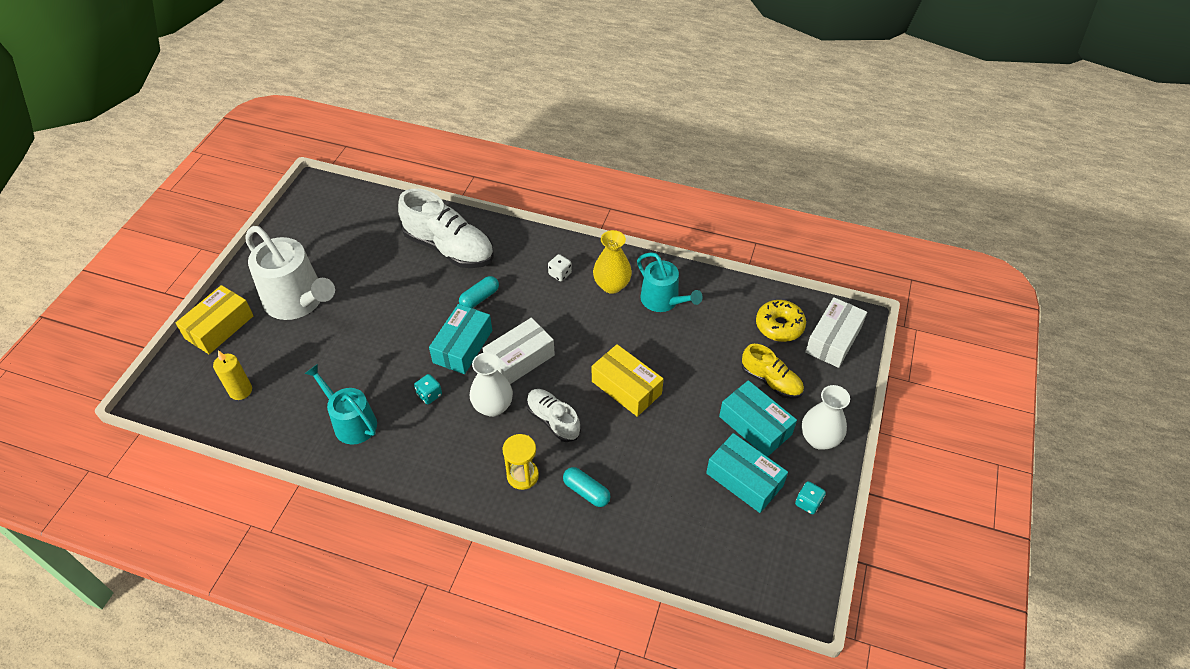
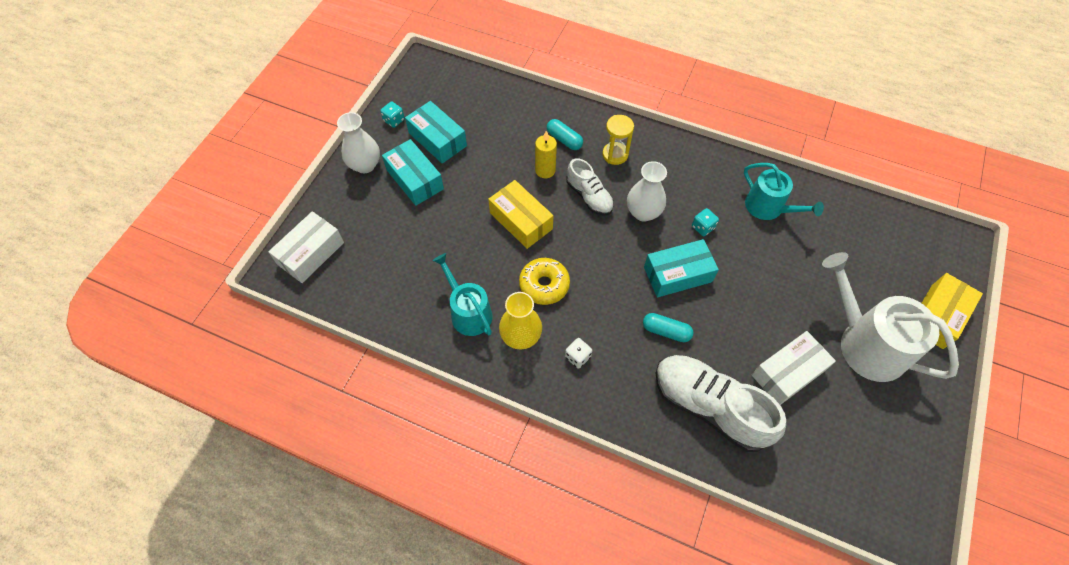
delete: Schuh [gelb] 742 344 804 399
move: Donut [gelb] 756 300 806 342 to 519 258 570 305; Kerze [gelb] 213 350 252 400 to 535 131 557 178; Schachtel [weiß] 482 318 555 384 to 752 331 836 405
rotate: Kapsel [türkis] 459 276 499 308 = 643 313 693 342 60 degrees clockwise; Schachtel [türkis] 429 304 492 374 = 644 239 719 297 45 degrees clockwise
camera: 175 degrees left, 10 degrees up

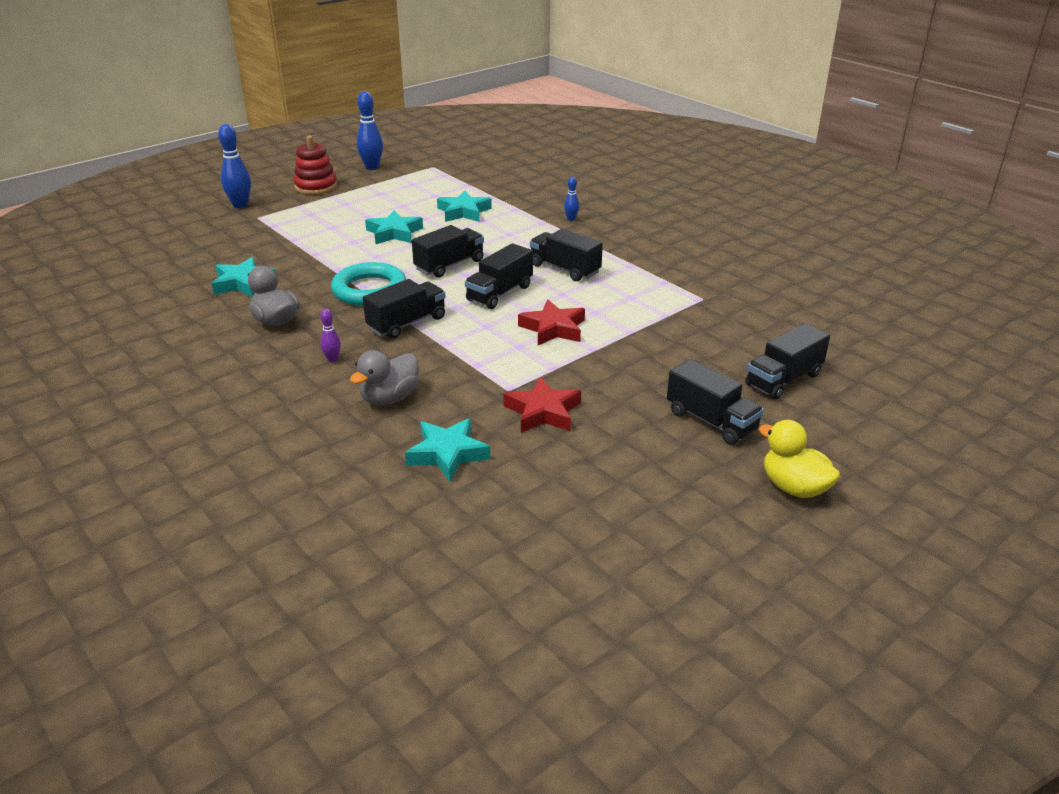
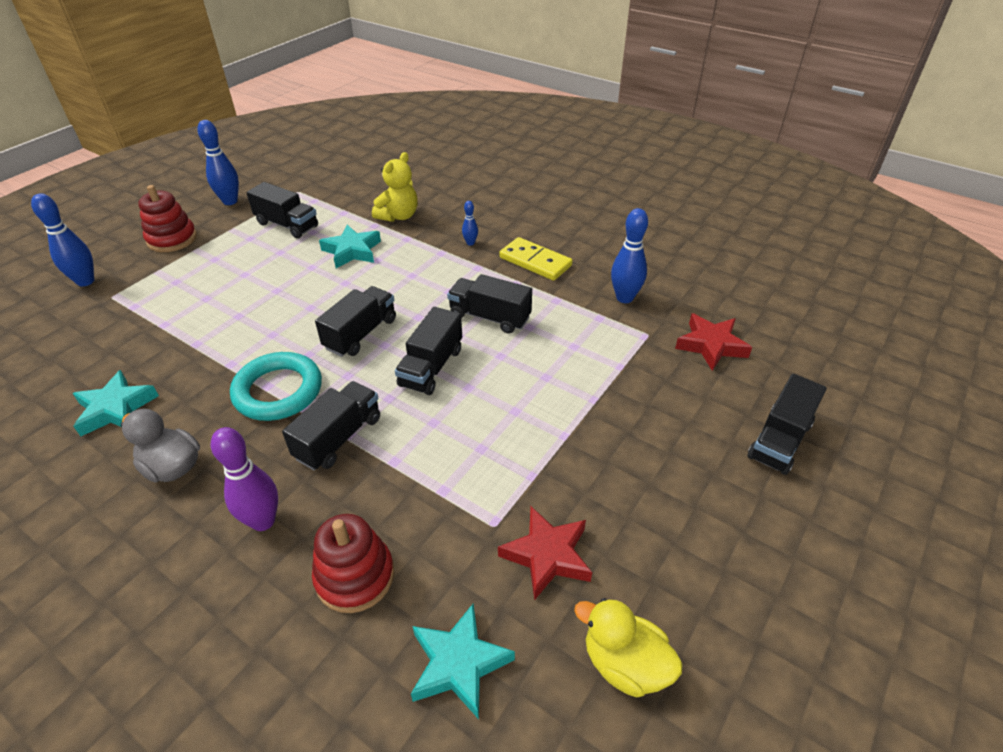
delete: Stern [türkis] 365 210 423 244
insert: Teddybär [gelb] 372 152 418 222; Dominostein [gelb] 499 237 573 281; Bowlingkegel [blau] 611 208 648 303
move: Lastwagen [schwarz] 667 359 764 445 to 246 182 318 239; Ente [gelb] 759 420 840 498 to 574 598 683 698; Stern [rot] 518 300 585 345 to 675 313 752 371
replace: Ente [grau] 350 350 419 405 to Stapelspielzeug [rot] 312 514 394 613
resize: Bowlingkegel [lila] 320 309 341 362 = 211 427 278 531 x1.92
camera: 15 degrees left, 10 degrees up

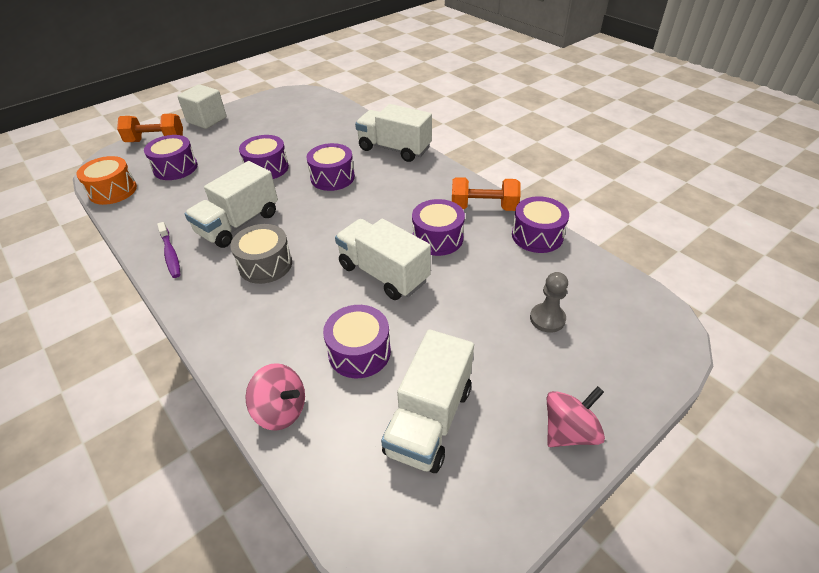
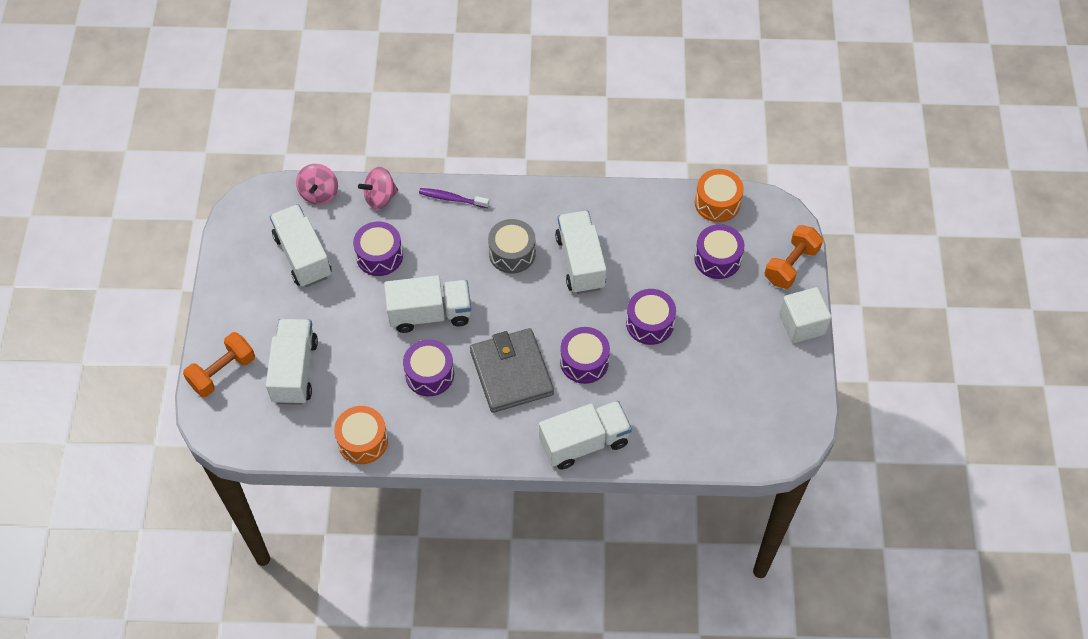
insert: Geldbörse [grau] 470 328 554 413
move: Hantel [orange] 452 177 520 211 to 183 332 255 397; Kreisel [rosa] 547 386 605 447 to 296 164 338 205; Zahnbürste [lila] 157 222 180 278 to 419 188 489 208
replace: Bauer [grau] 530 272 568 333 to Lastwagen [weiß] 266 319 318 405
recolor: Trommel [lila] 512 196 569 253 to Trommel [orange] 334 406 388 464
camera: 130 degrees right, 15 degrees up

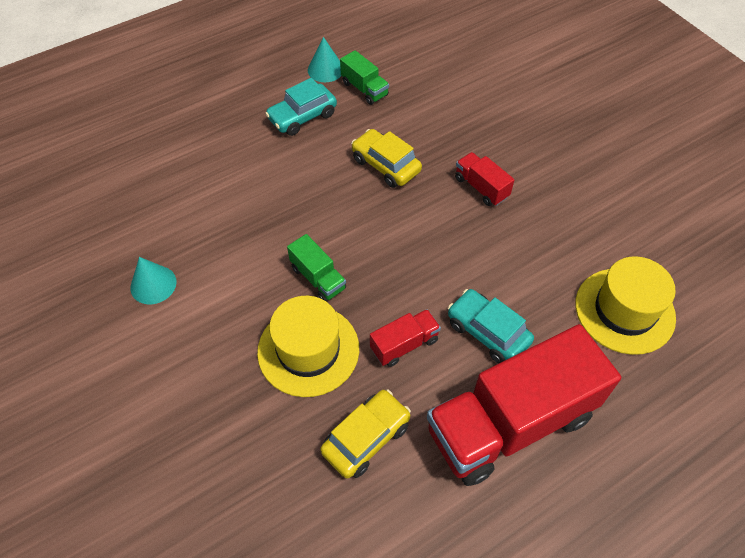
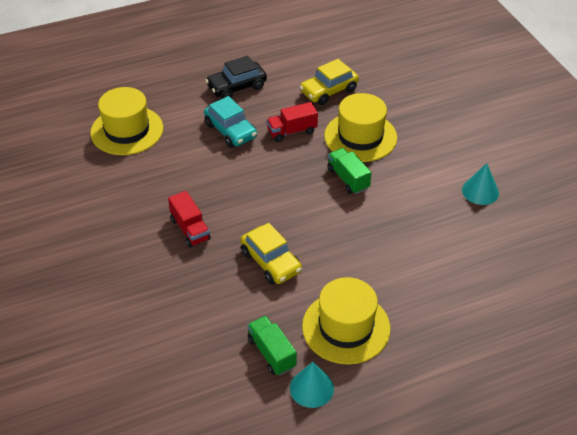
replace: Lastwagen [rot] 427 324 621 486 to Auto [schwarz] 205 55 267 99; Auto [türkis] 265 78 337 136 to Hut [gelb] 302 277 390 365
camera: 170 degrees left, 10 degrees down

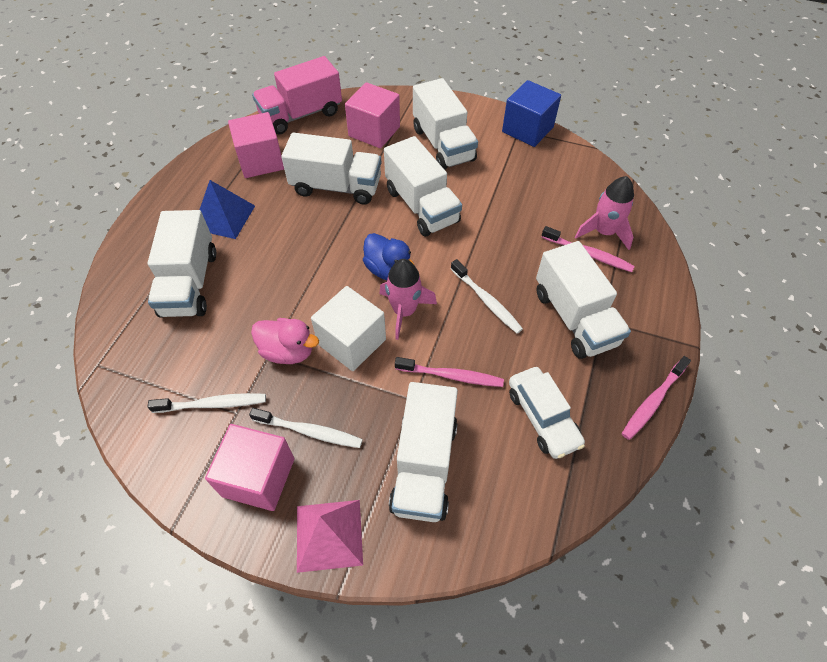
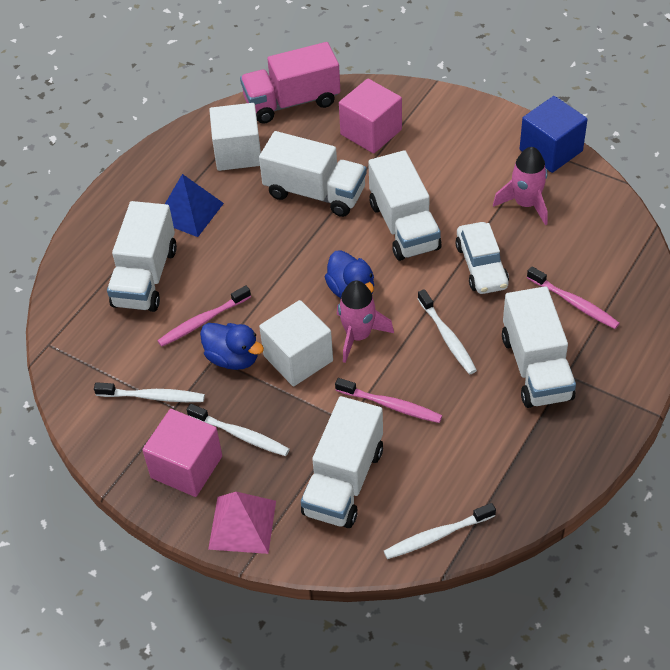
delete: Lastwagen [weiß] 413 78 478 170
insert: Zahnbürste [weiß] 384 503 496 559
move: Zahnbürste [rosa] 622 356 691 440 to 157 285 251 347; Auto [weiß] 509 367 585 459 to 455 222 509 294; Rakete [rosa] 575 176 634 250 to 493 147 547 225
recolor: Ente [rosa] 251 318 319 364 to Ente [blau] 200 323 264 370; Kubus [rosa] 228 112 284 178 to Kubus [weiß] 209 103 261 171
camera: 15 degrees right, 5 degrees down

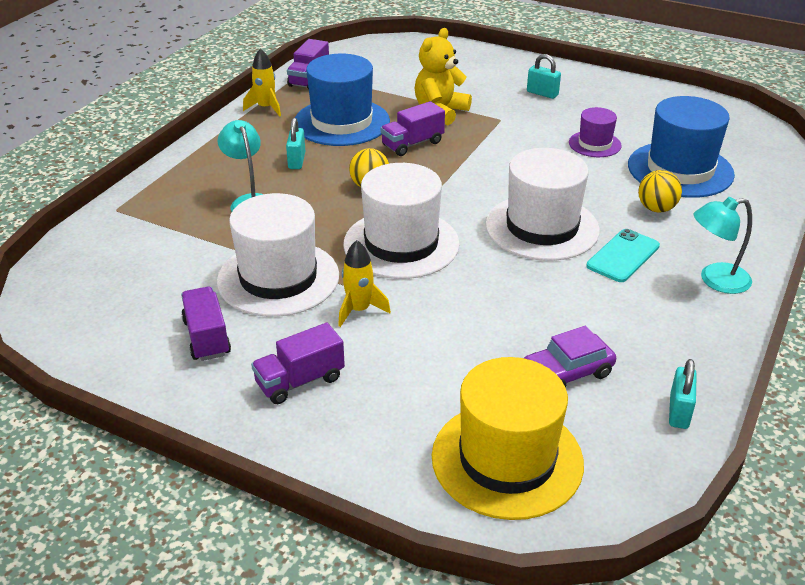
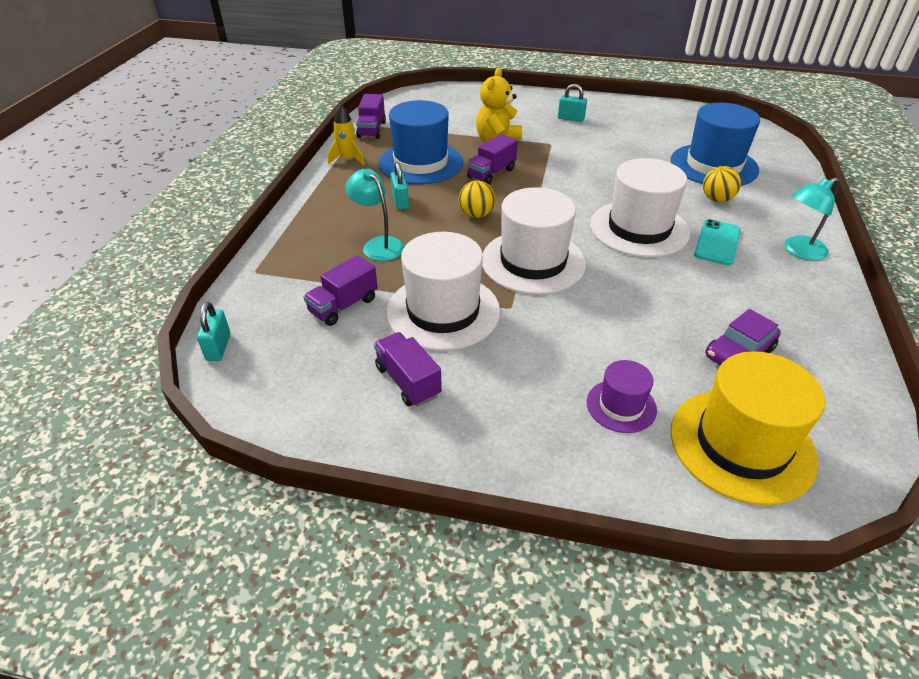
delete: Rakete [gelb] 338 240 391 327
move: Vorhängeschloss [türkis] 669 359 697 429 to 197 302 231 361; Lastwagen [lila] 251 323 345 404 to 303 255 378 326; Hut [lila] 569 107 621 157 to 587 360 657 433
camera: 15 degrees left, 5 degrees up

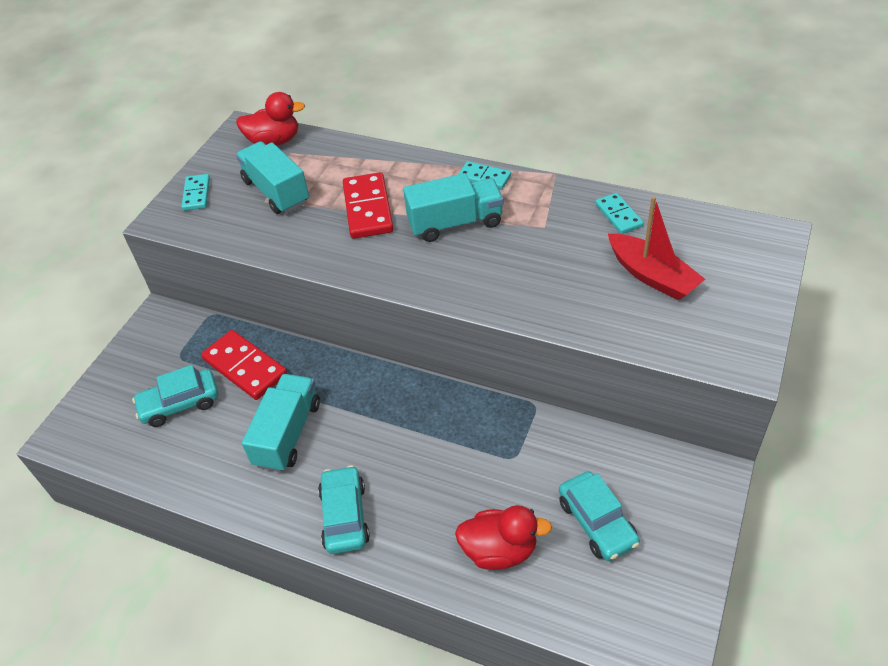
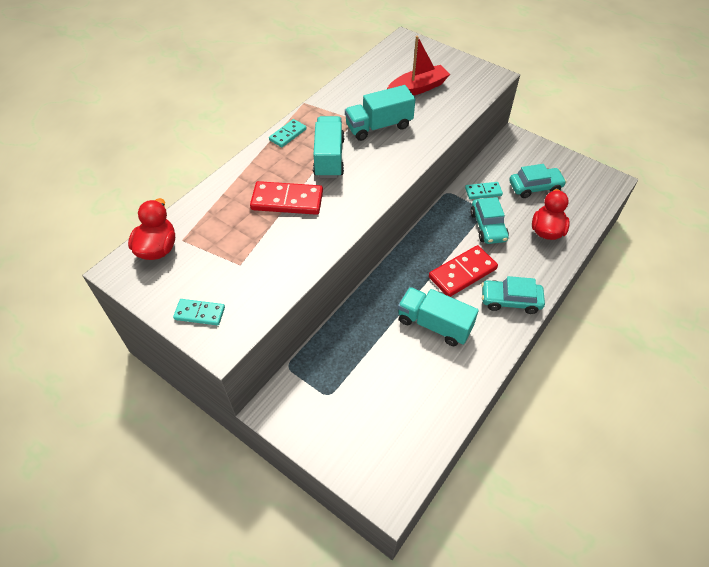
move: Lastwagen [türkis] 236 141 309 214 to 345 85 416 141; Dominostein [rot] 201 330 288 400 to 429 245 498 297; Dominostein [türkis] 595 193 644 234 to 465 182 503 199; Auto [türkis] 132 365 218 427 to 470 197 509 244
camera: 80 degrees left, 5 degrees up

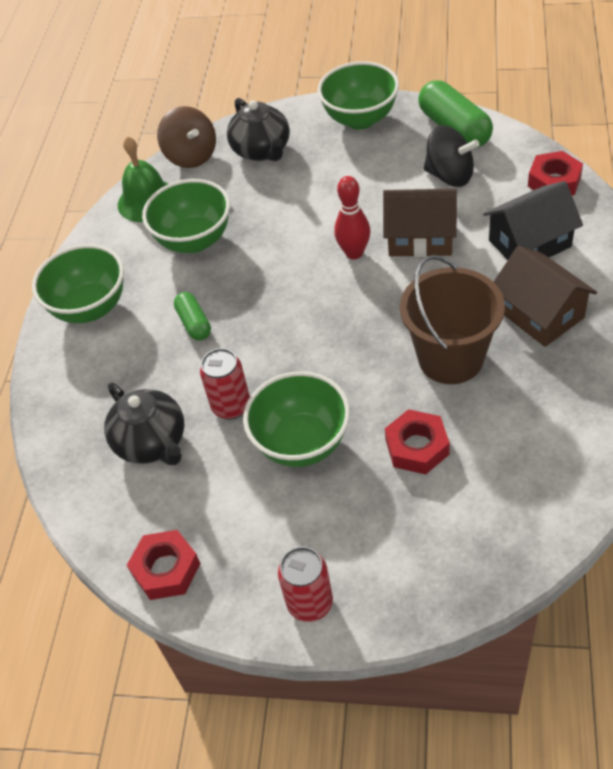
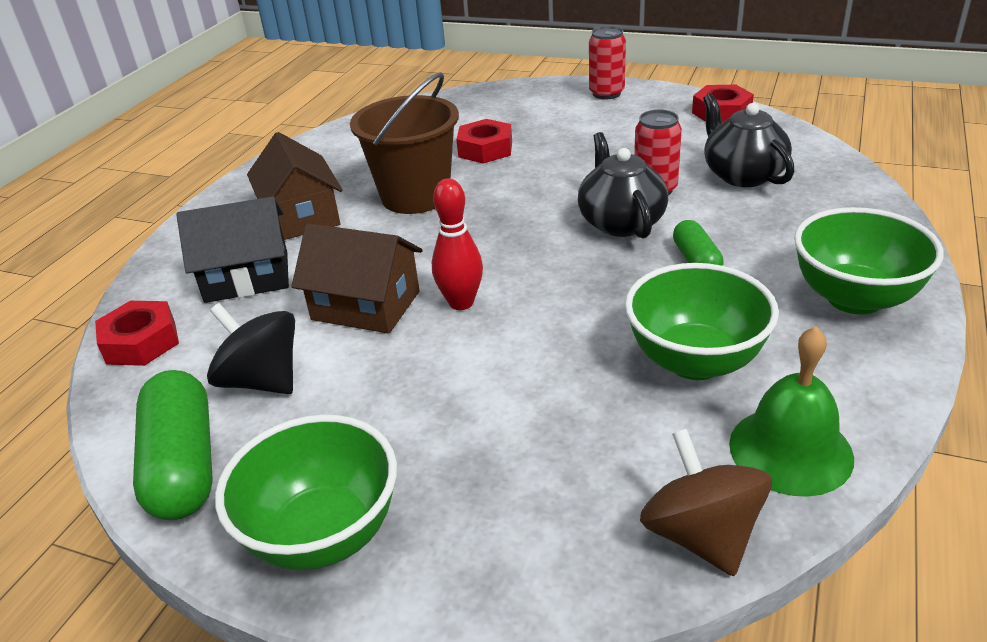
delete: Schüssel [grün] 243 371 350 467
move: Teekanne [schwarz] 227 98 290 161 to 578 132 668 238
camera: 170 degrees left, 15 degrees down

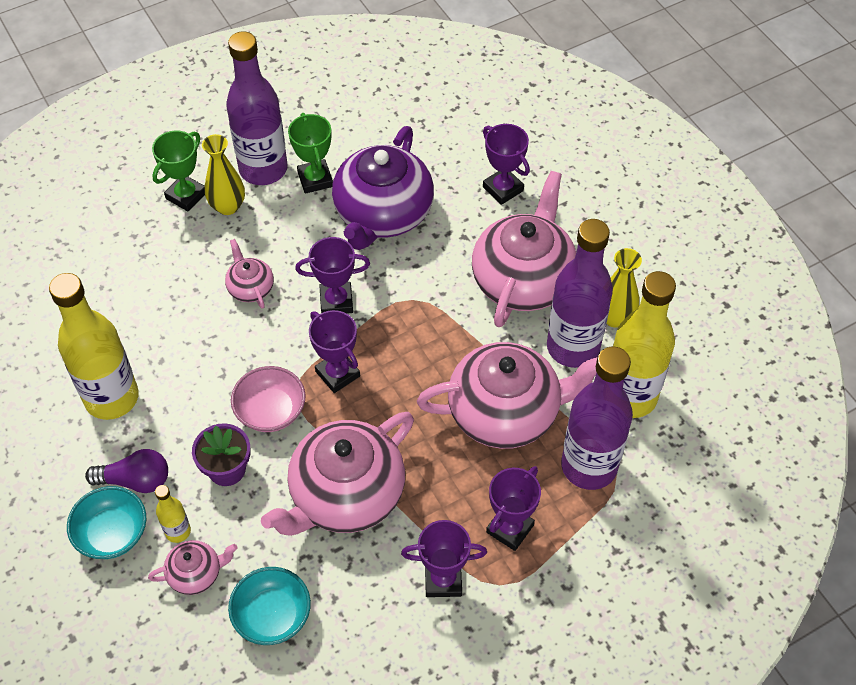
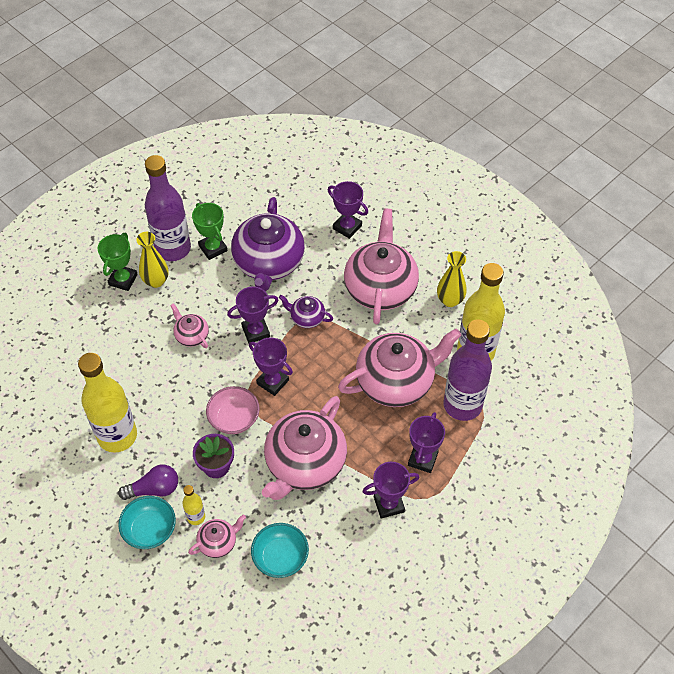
delete: Flasche [lila] 547 219 613 368
insert: Teekanne [lila] 279 295 333 328
camera: 15 degrees left, 0 degrees up

